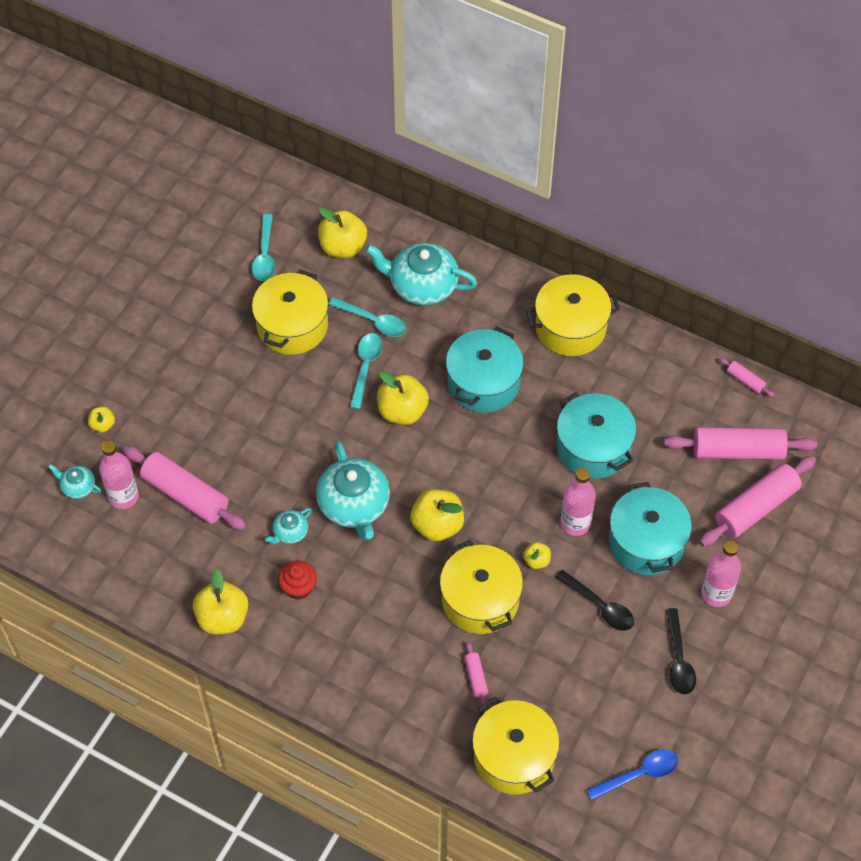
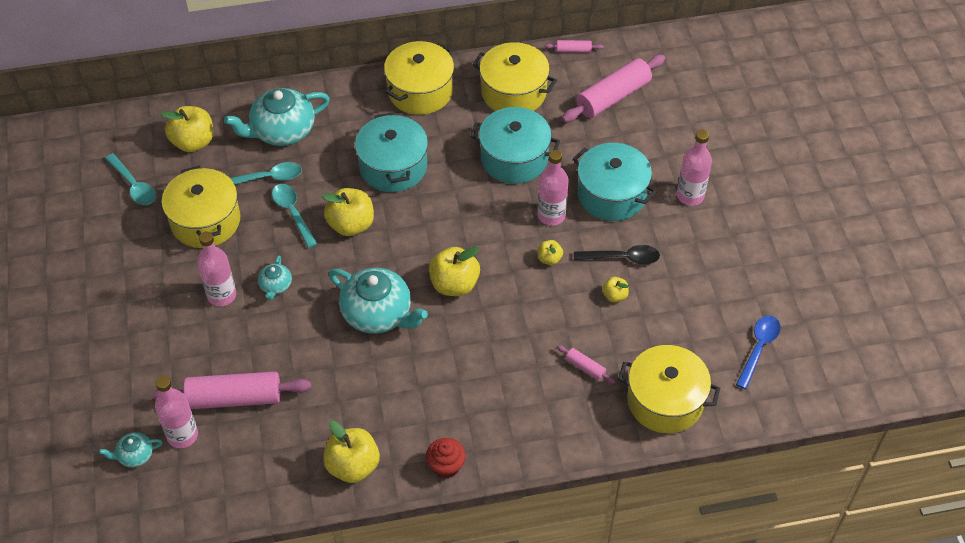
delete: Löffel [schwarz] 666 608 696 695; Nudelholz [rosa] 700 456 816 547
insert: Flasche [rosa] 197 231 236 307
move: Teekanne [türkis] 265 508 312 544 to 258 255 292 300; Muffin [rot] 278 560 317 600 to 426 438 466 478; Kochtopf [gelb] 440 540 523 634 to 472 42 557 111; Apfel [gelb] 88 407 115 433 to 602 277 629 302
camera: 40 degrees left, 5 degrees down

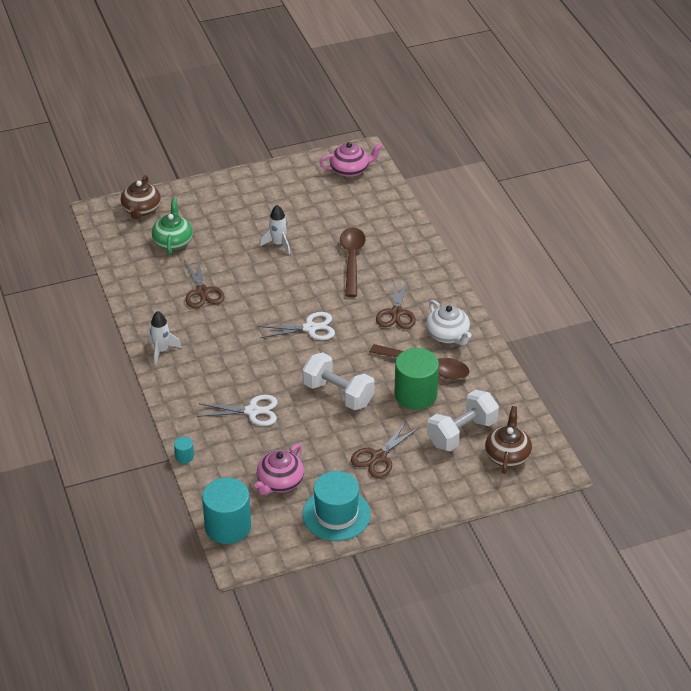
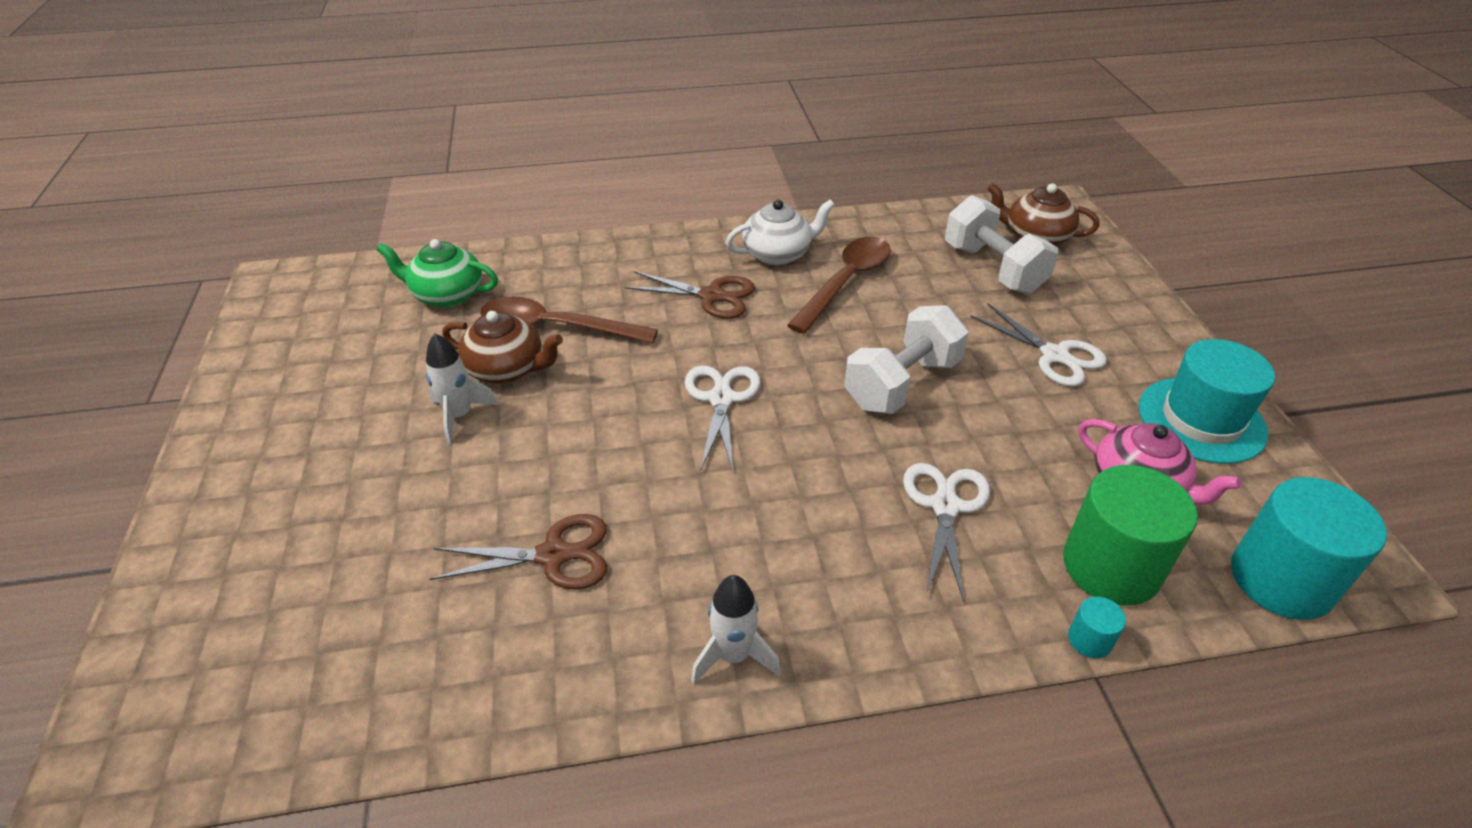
delete: Teekanne [rosa] 320 142 383 177
move: Teekanne [grün] 152 198 193 255 to 376 239 498 308; Teekanne [braun] 121 175 161 219 to 442 311 563 384; Vollzylinder [grün] 394 348 439 410 to 1063 465 1198 606
recolor: Schere [braun] 351 421 419 478 to Schere [weiß] 970 303 1107 387
camera: 80 degrees left, 0 degrees up

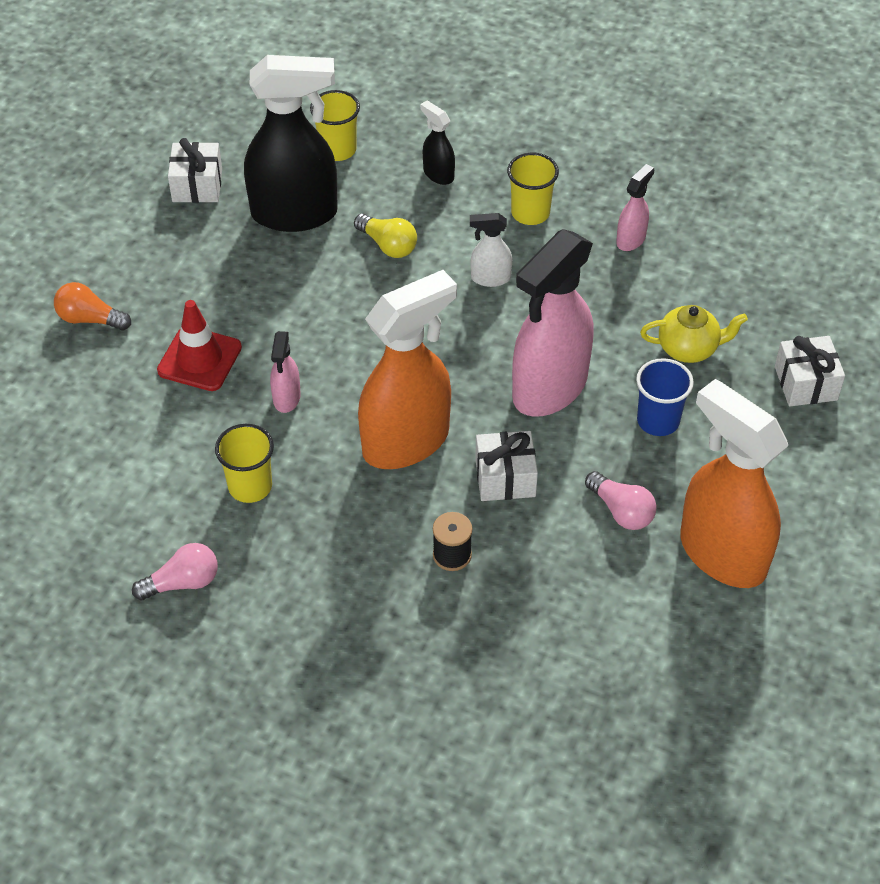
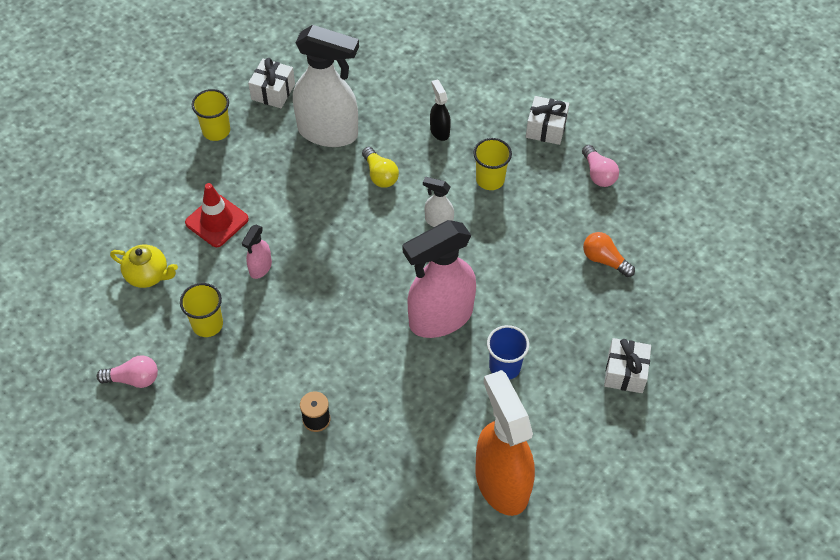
delete: Sprühflasche [orange] 358 270 457 469; Sprühflasche [rosa] 616 164 654 251
move: Teekanne [gelb] 640 305 748 363 to 110 245 178 288; Becher [gelb] 310 90 360 161 to 192 89 230 141; Geschenk [weiß] 475 431 538 501 to 526 96 569 145; Glühbirne [rosa] 585 471 656 530 to 582 145 619 187; Glühbirne [orange] 54 282 131 331 to 583 232 635 277
recolor: Sprühflasche [schwarz] 244 55 338 232 to Sprühflasche [weiß] 293 25 359 147
camera: 20 degrees right, 5 degrees up

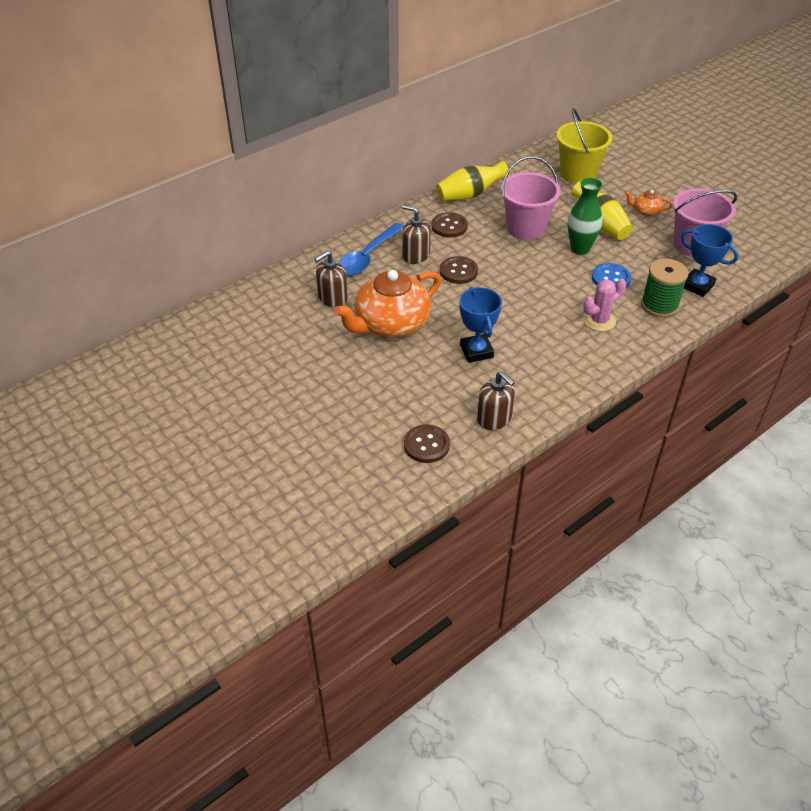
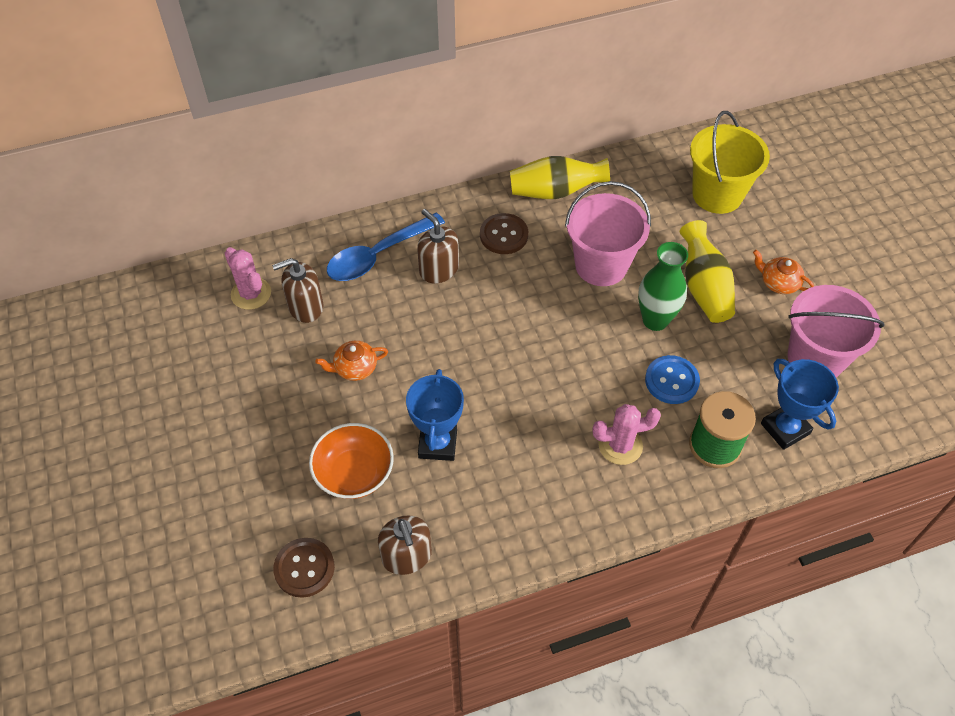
delete: Knopf [braun] 440 256 478 284
insert: Kaktus [rosa] 224 247 271 310; Schüssel [orange] 309 423 394 499
resize: Teekanne [orange] 334 270 441 338 = 315 341 388 381 x0.44
camera: 20 degrees right, 10 degrees up

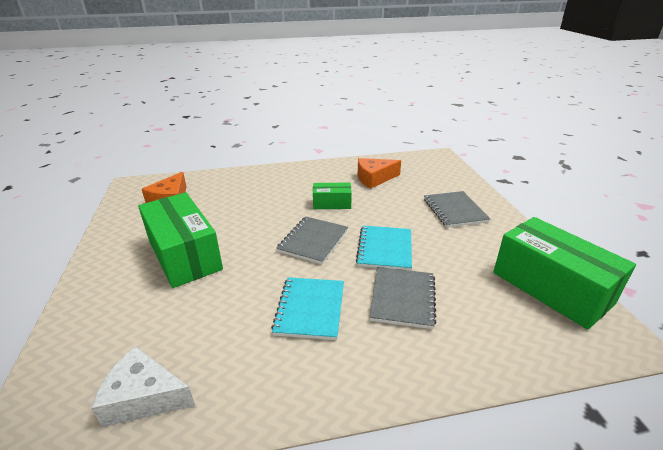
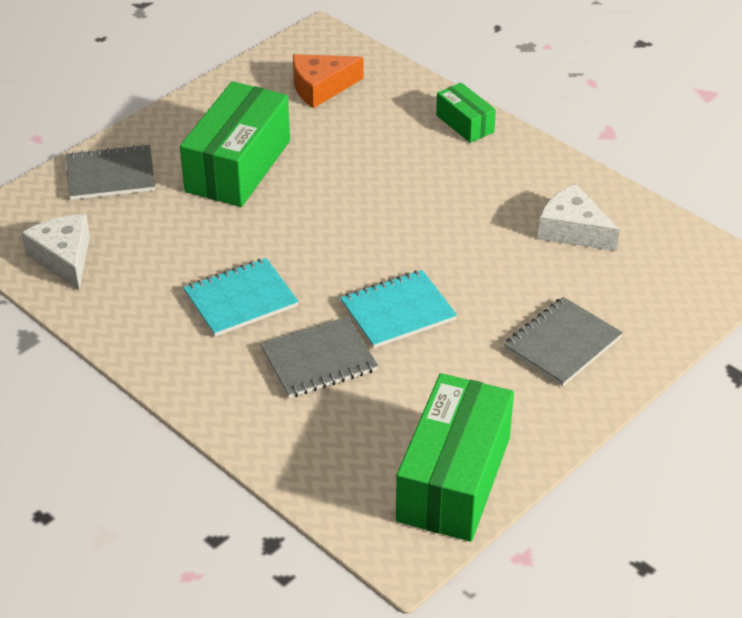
move: Notizbuch [grau] 276 217 348 264 to 66 144 155 200; Schachtel [grün] 313 183 352 209 to 436 83 496 143
recolor: Käse [orange] 358 158 401 189 to Käse [weiß] 538 184 620 251
camera: 55 degrees right, 10 degrees up

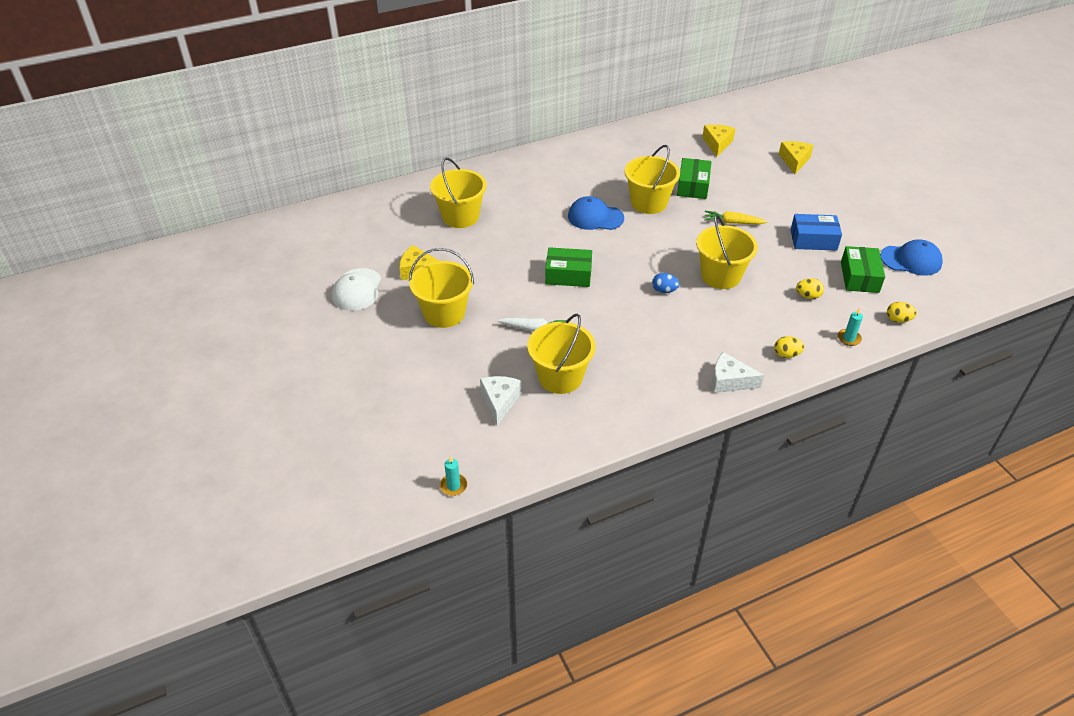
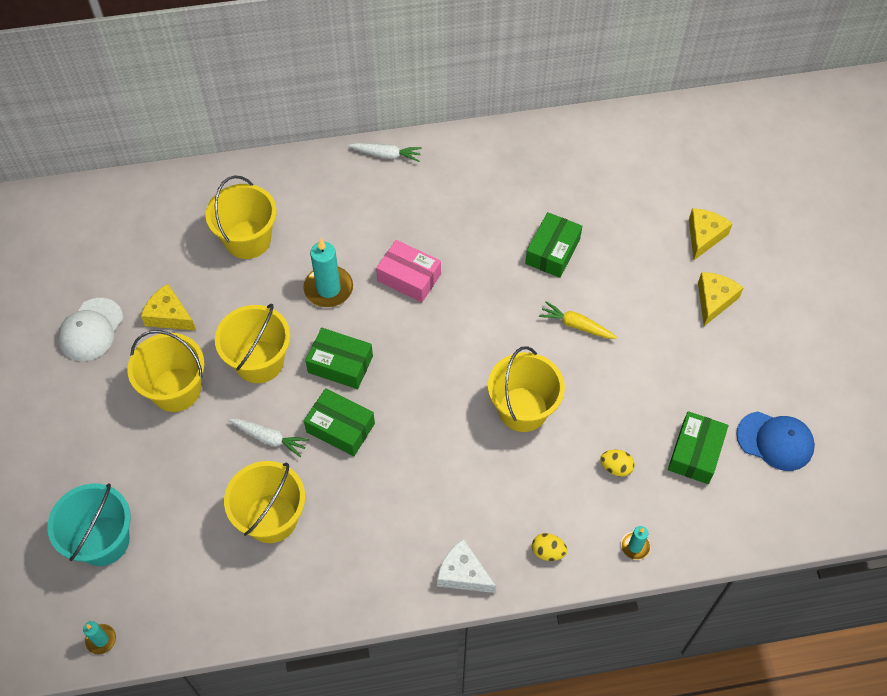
delete: Käse [weiß] 480 376 522 426; Ei [blau] 652 273 679 293; Schachtel [blau] 790 214 842 251; Ei [gelb] 887 302 917 323
insert: Eimer [türkis] 48 484 131 566; Kerze [türkis] 303 238 353 307; Schachtel [grün] 304 388 375 456; Karotte [weiß] 348 143 422 162
move: Eimer [gelb] 624 145 680 214 to 215 304 290 383; Käse [gelb] 702 125 735 157 to 698 272 744 326
replace: Kappe [blau] 568 196 624 230 to Schachtel [rosa] 376 240 441 302
camera: 15 degrees right, 15 degrees up

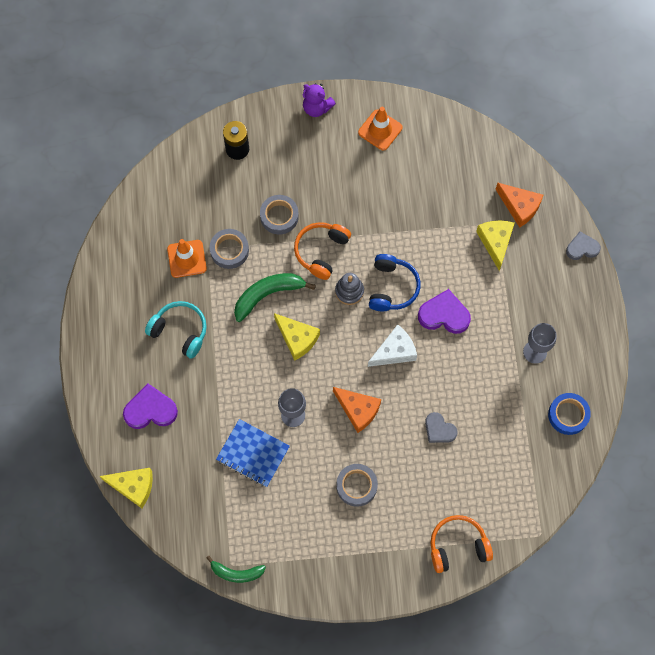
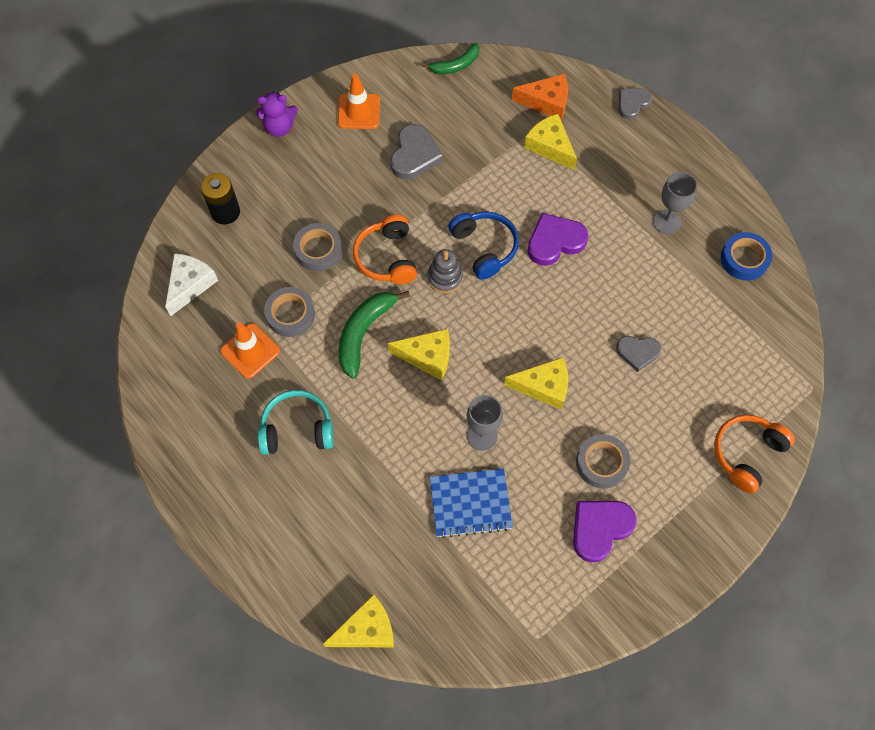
insert: Herz [grau] 390 124 443 180
move: Käse [weiß] 368 325 417 367 to 165 253 218 316; Banane [grün] 206 556 266 583 to 421 43 480 74; Herz [lila] 123 383 178 429 to 573 501 637 563
recolor: Käse [orange] 333 387 381 433 to Käse [gelb] 504 357 568 410
camera: 35 degrees left, 5 degrees down

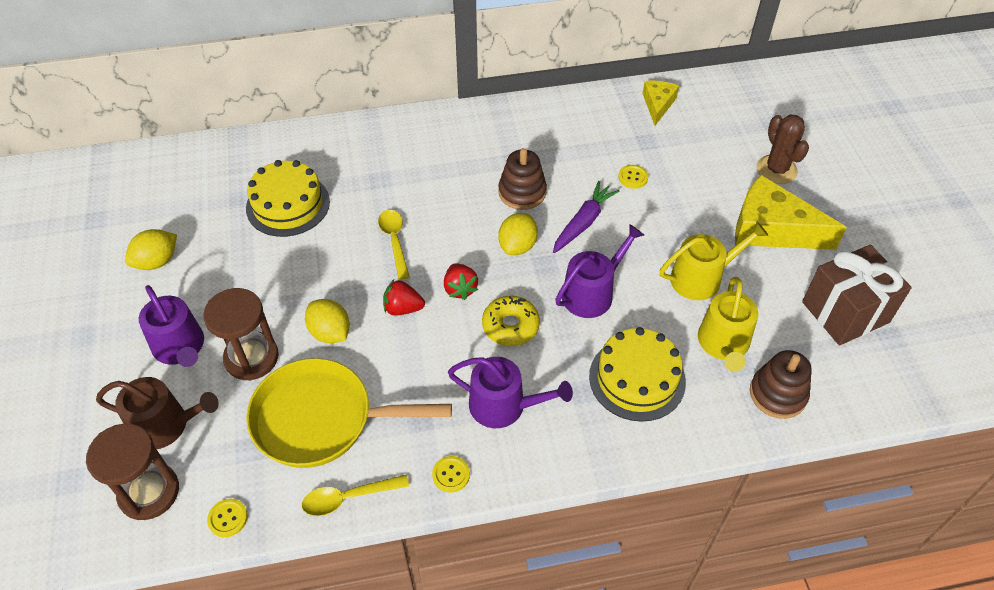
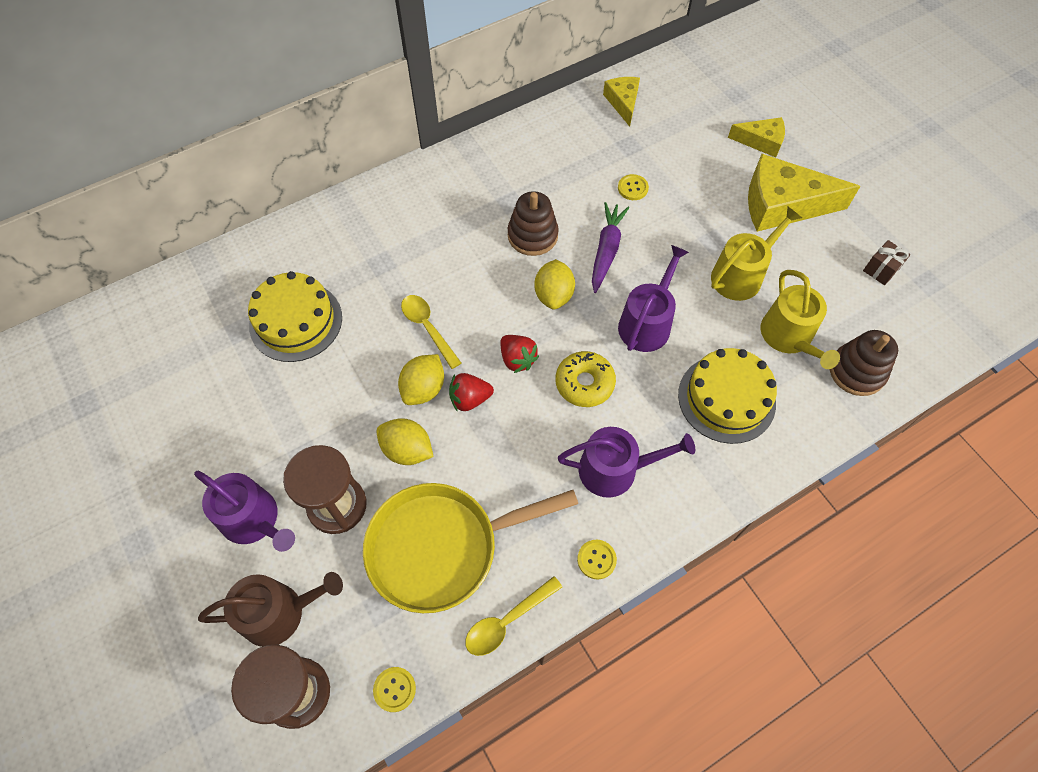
move: Zitrone [gelb] 125 229 177 270 to 398 354 444 405
replace: Kaktus [braun] 757 115 809 184 to Käse [gelb] 728 117 785 157
resize: Geschenk [braun] 802 245 912 345 = 863 240 910 285 x0.44
camera: 20 degrees left, 10 degrees up

